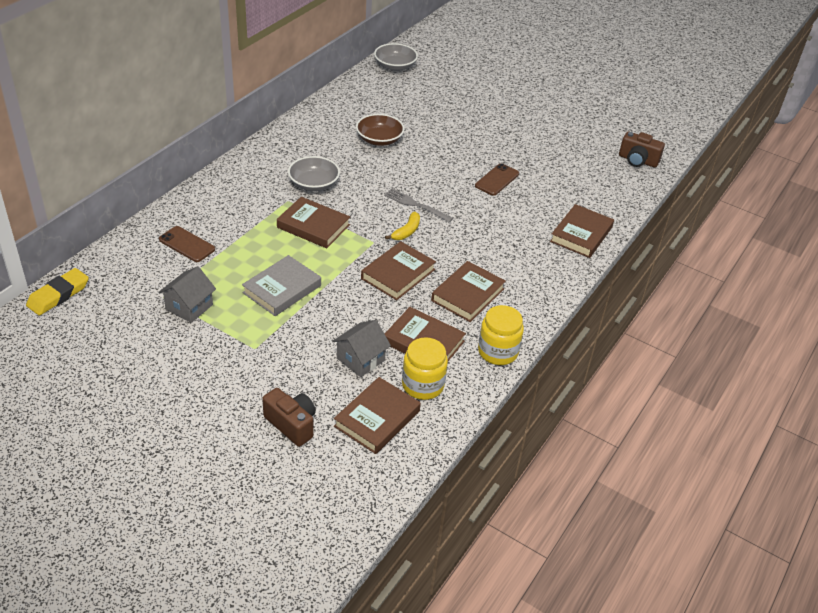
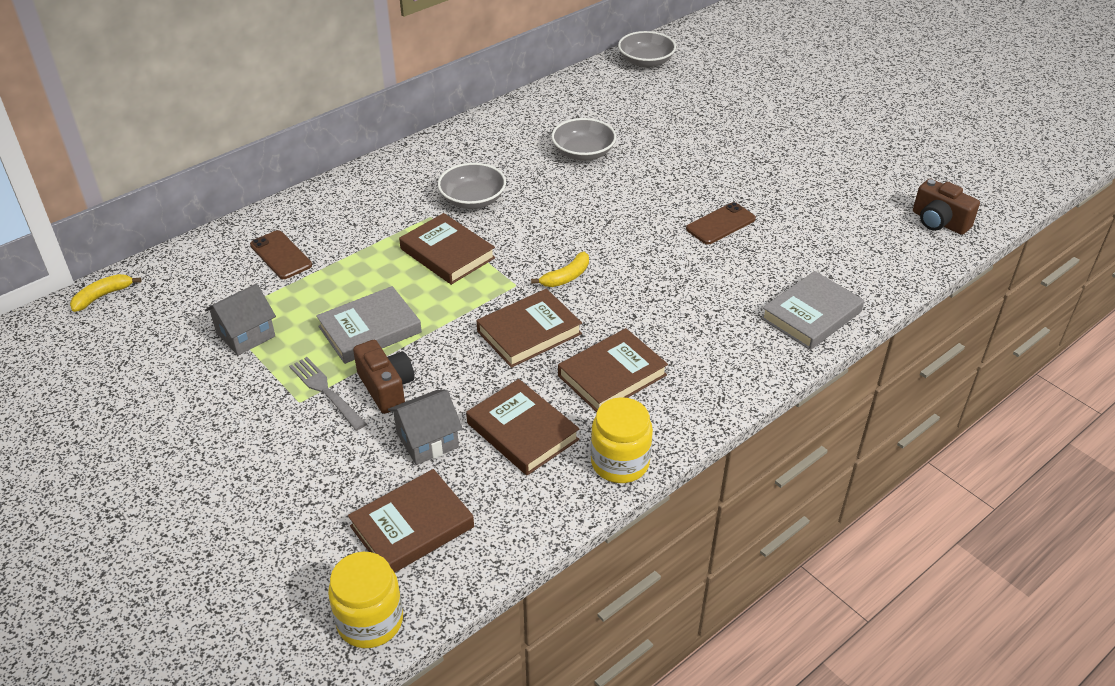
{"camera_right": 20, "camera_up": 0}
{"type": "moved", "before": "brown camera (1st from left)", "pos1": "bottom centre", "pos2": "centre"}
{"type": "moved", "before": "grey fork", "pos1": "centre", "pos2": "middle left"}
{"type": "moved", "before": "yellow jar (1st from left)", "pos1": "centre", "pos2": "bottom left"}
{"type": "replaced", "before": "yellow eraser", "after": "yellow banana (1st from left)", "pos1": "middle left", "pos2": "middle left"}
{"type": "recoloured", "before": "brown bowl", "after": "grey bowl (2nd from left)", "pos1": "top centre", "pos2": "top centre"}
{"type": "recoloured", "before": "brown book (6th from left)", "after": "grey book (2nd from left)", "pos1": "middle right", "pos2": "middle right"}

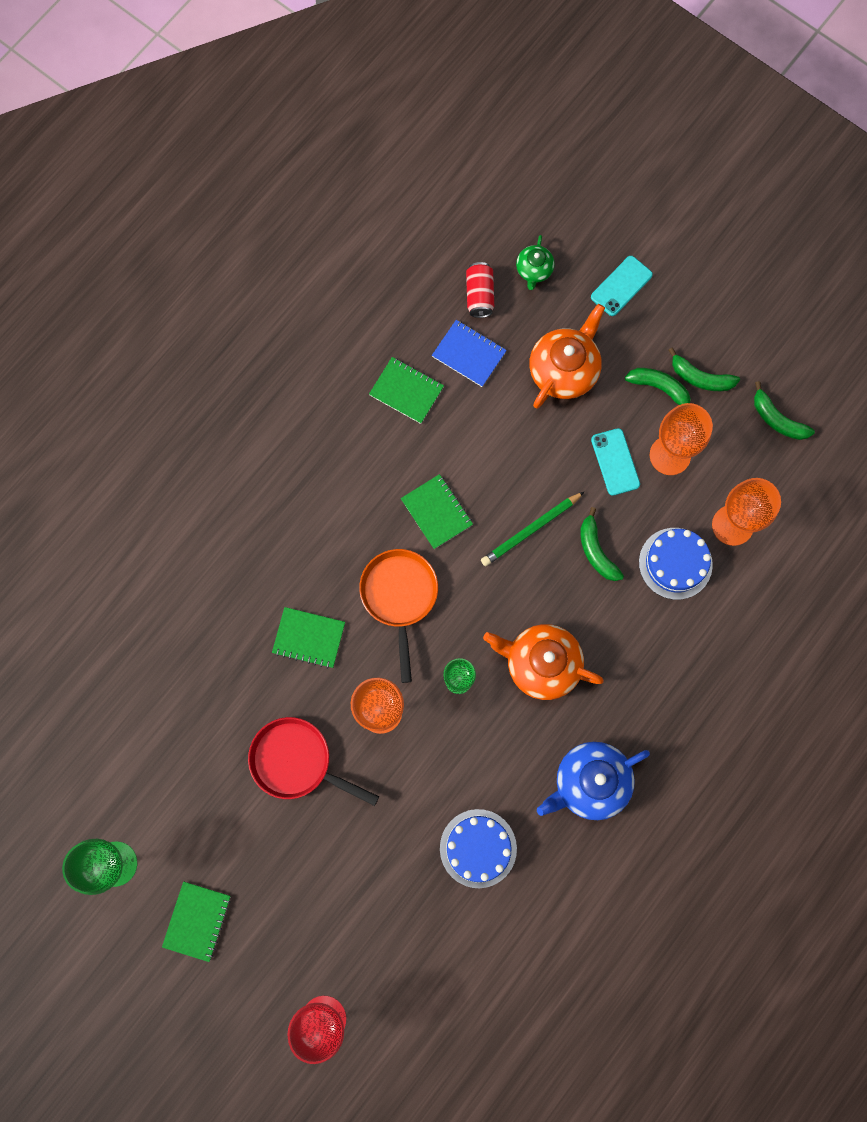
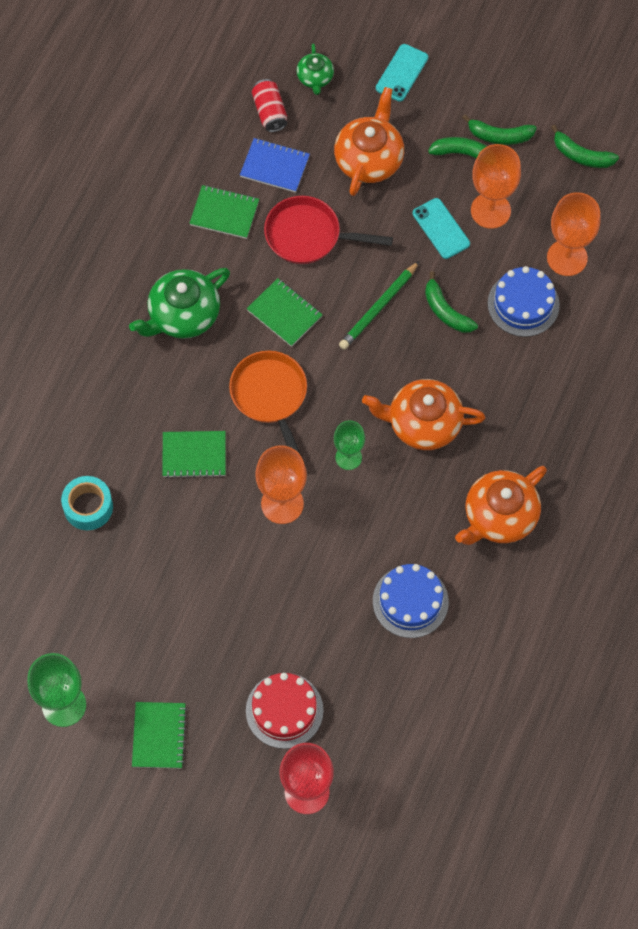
{"camera_right": -15, "camera_up": -10}
{"type": "added", "after": "turquoise tape", "pos2": "middle left"}
{"type": "added", "after": "green teapot (1st from left)", "pos2": "top left"}
{"type": "added", "after": "red cake", "pos2": "bottom centre"}
{"type": "moved", "before": "red pan", "pos1": "bottom centre", "pos2": "top centre"}
{"type": "recoloured", "before": "blue teapot", "after": "orange teapot (3rd from left)", "pos1": "bottom right", "pos2": "middle right"}

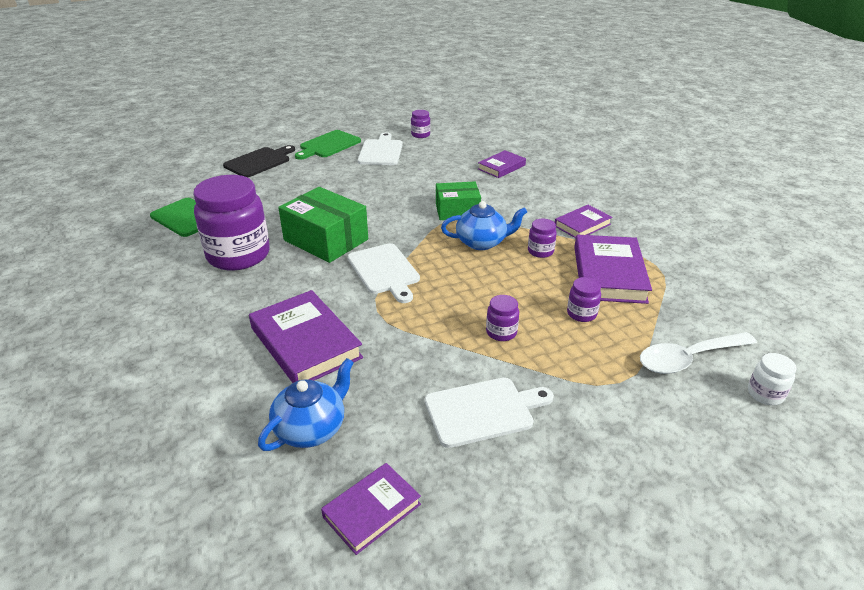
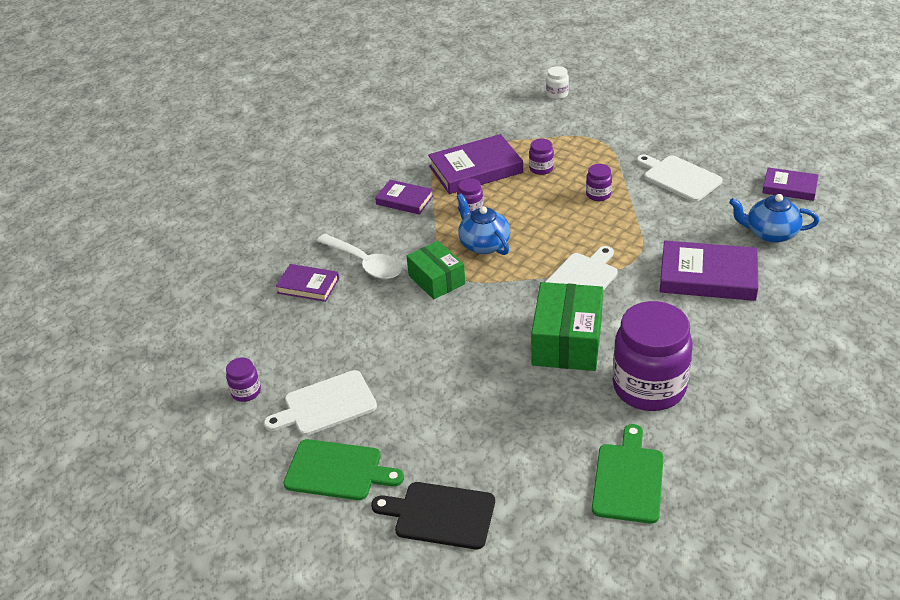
{"camera_right": -115, "camera_up": 5}
{"type": "moved", "before": "white spoon", "pos1": "middle right", "pos2": "centre"}
{"type": "turned", "before": "purple book (1st from left in the first image)", "pos1": "centre", "pos2": "middle right", "turn": 75}

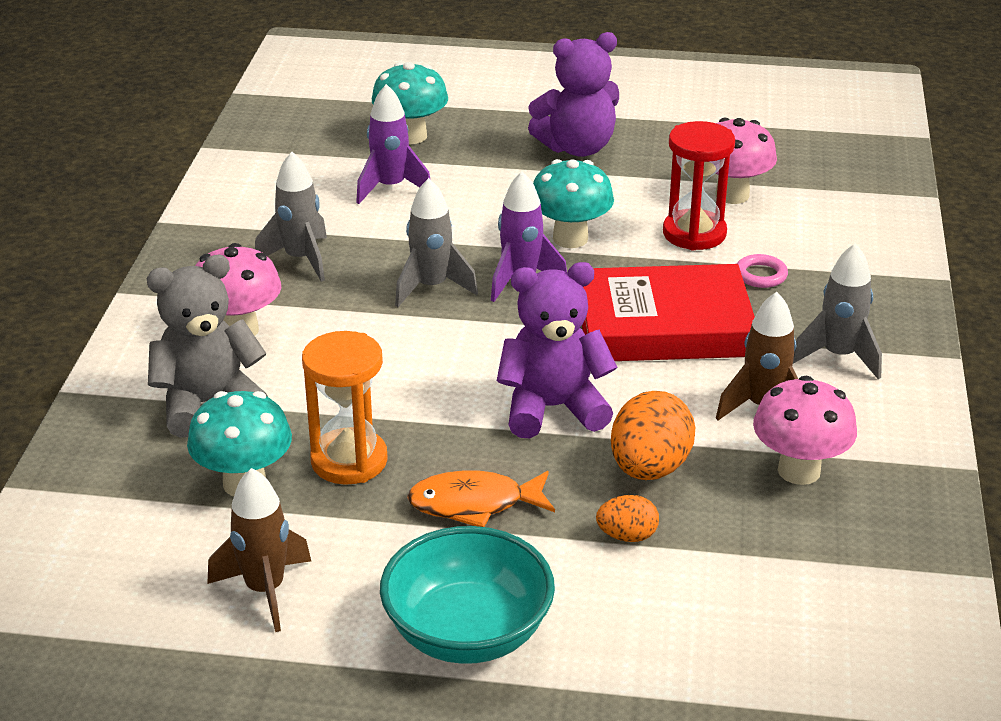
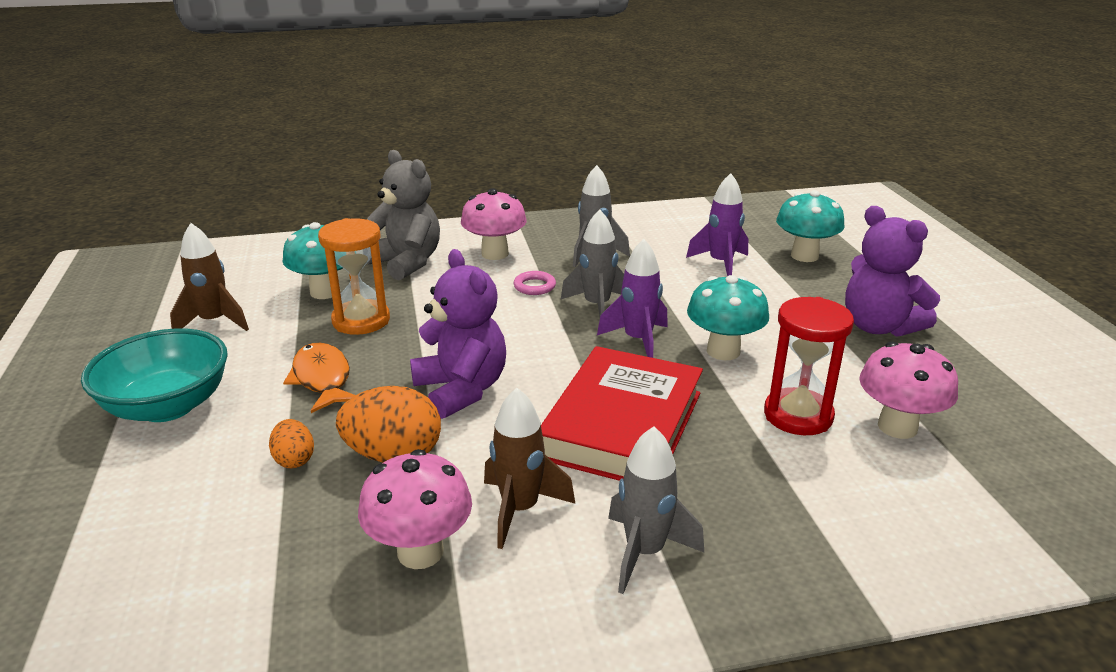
{"camera_right": 70, "camera_up": -5}
{"type": "moved", "before": "pink ring", "pos1": "middle right", "pos2": "centre"}
{"type": "turned", "before": "red book", "pos1": "middle right", "pos2": "centre", "turn": 45}

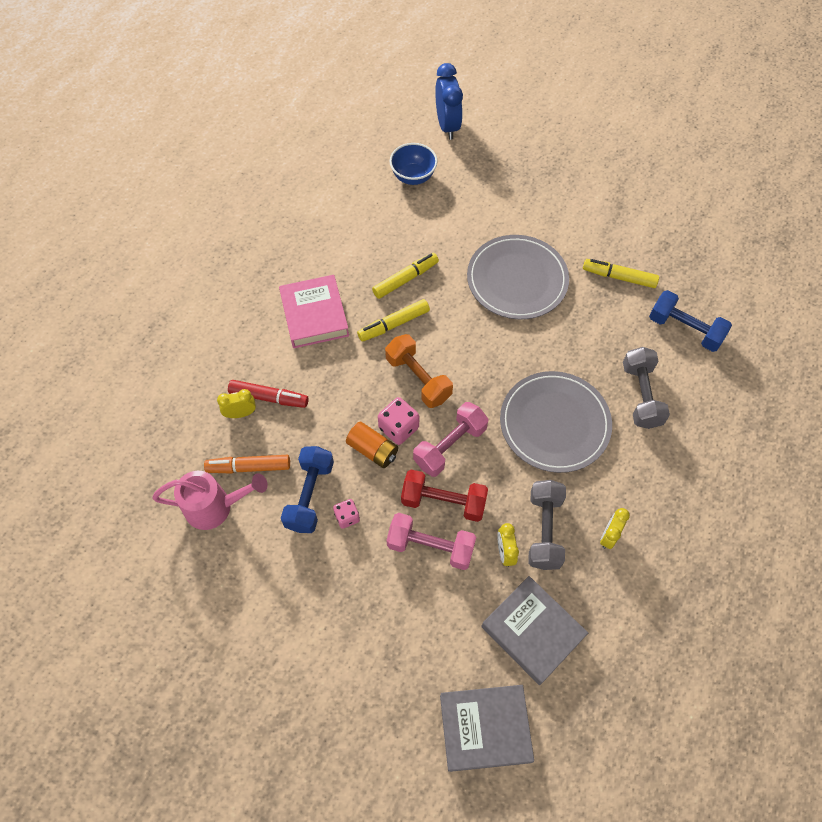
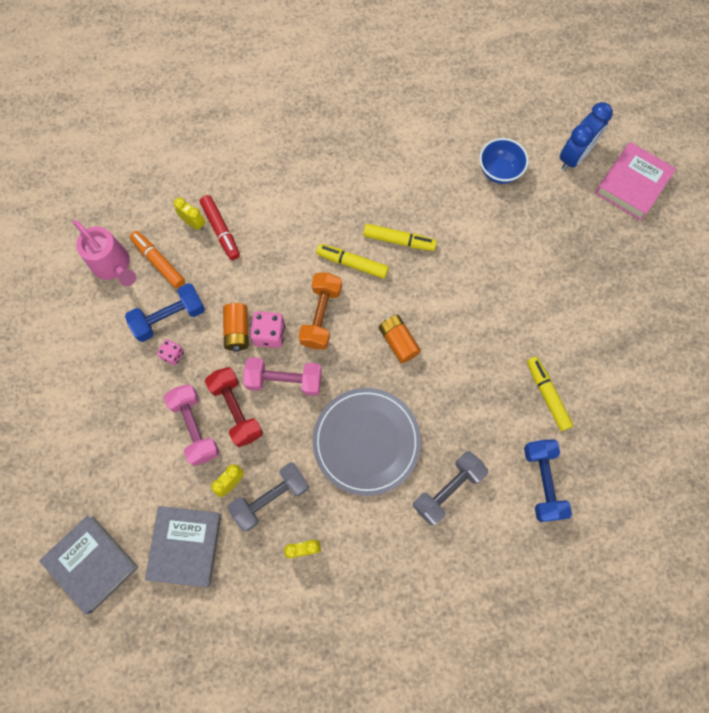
{"camera_right": 50, "camera_up": 10}
{"type": "removed", "before": "grey plate (1st from left)", "pos1": "centre"}
{"type": "added", "after": "orange battery (2nd from left)", "pos2": "centre"}
{"type": "moved", "before": "pink book", "pos1": "centre", "pos2": "top right"}

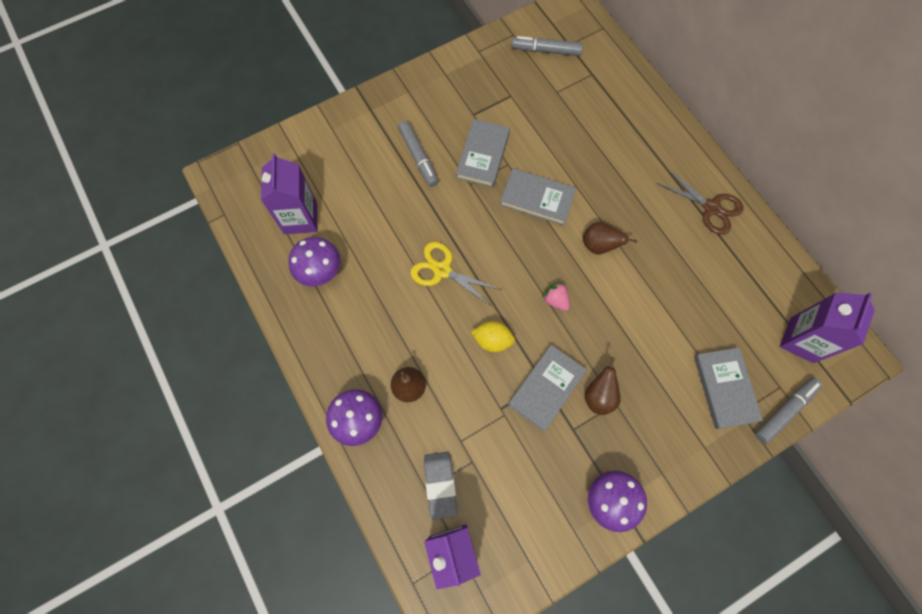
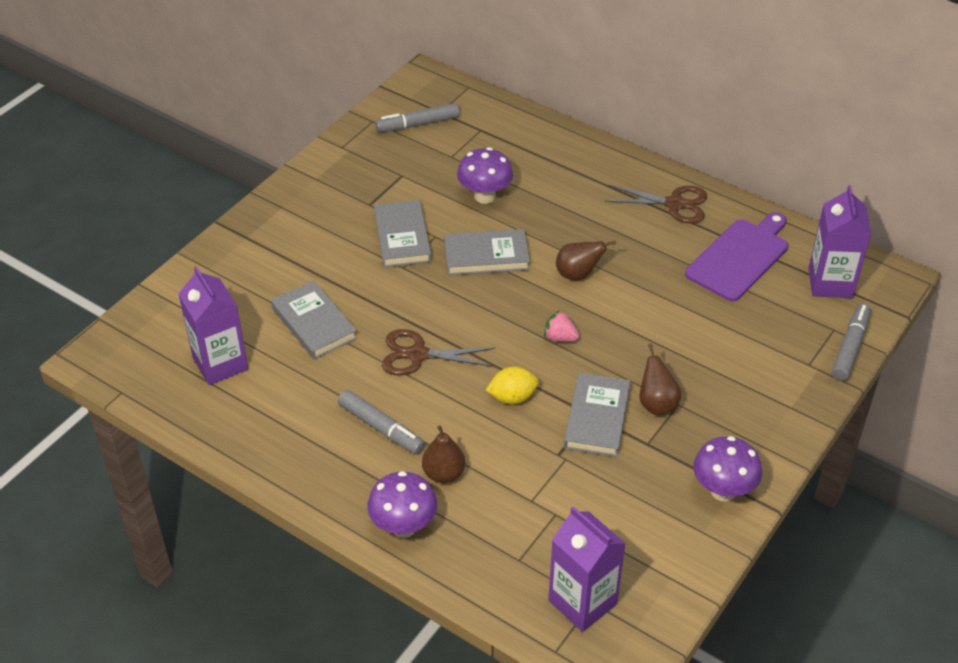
{"camera_right": -25, "camera_up": -25}
{"type": "removed", "before": "grey eraser", "pos1": "bottom centre"}
{"type": "added", "after": "purple cutting board", "pos2": "middle right"}
{"type": "moved", "before": "purple mushroom (1st from left in the first image)", "after": "purple mushroom (2nd from left)", "pos1": "centre", "pos2": "top centre"}
{"type": "moved", "before": "grey marker (1st from left)", "pos1": "top centre", "pos2": "centre"}
{"type": "moved", "before": "grey book (4th from left in the first image)", "after": "grey book (1st from left)", "pos1": "middle right", "pos2": "middle left"}
{"type": "recoloured", "before": "yellow scissors", "after": "brown scissors (1st from left)", "pos1": "centre", "pos2": "centre"}

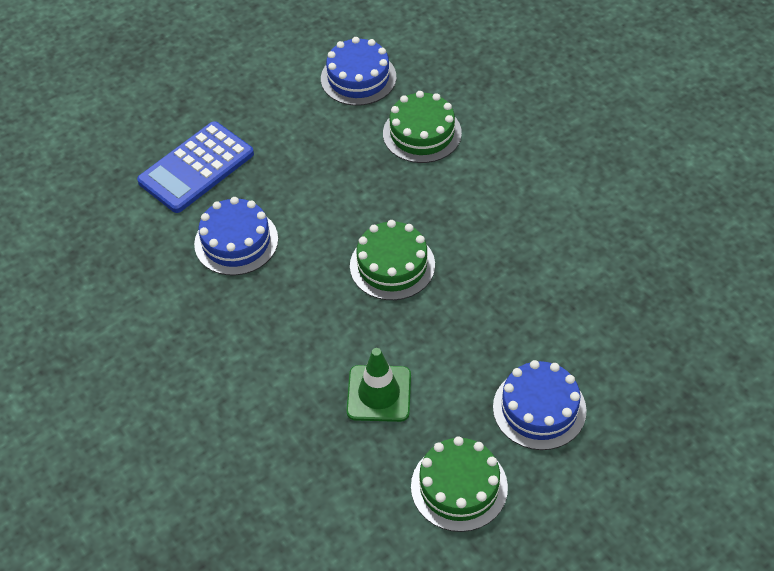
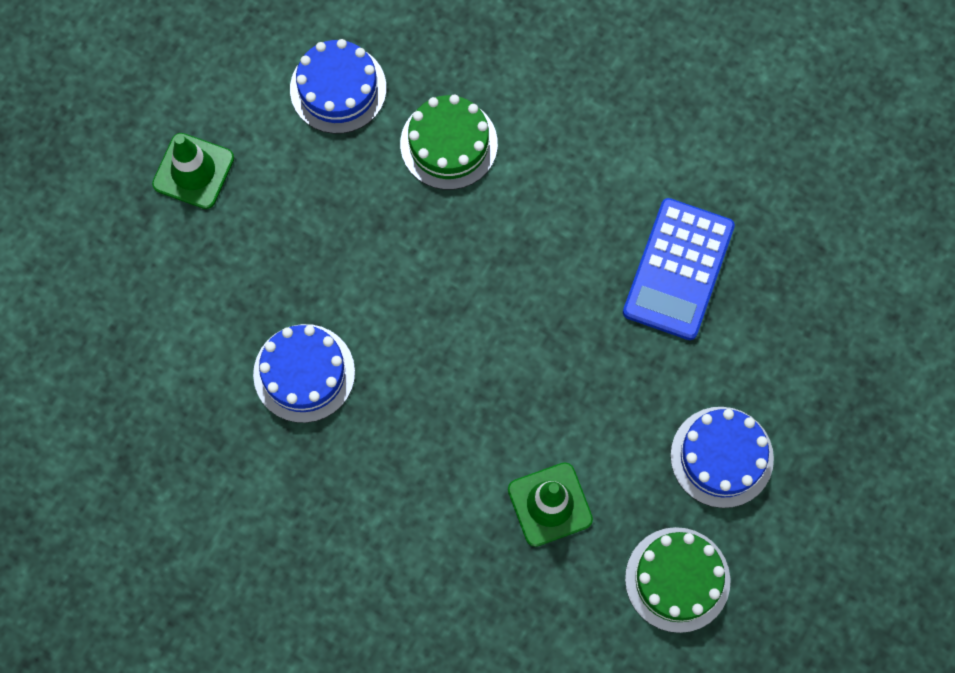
{"camera_right": -25, "camera_up": 20}
{"type": "removed", "before": "green cake (1st from left)", "pos1": "centre"}
{"type": "added", "after": "green traffic cone (1st from left)", "pos2": "top left"}
{"type": "moved", "before": "blue calculator", "pos1": "top left", "pos2": "middle right"}

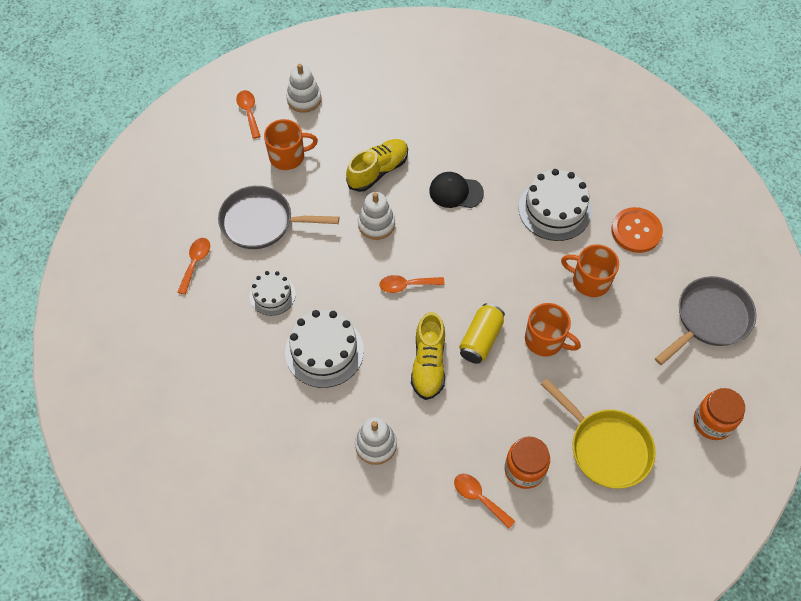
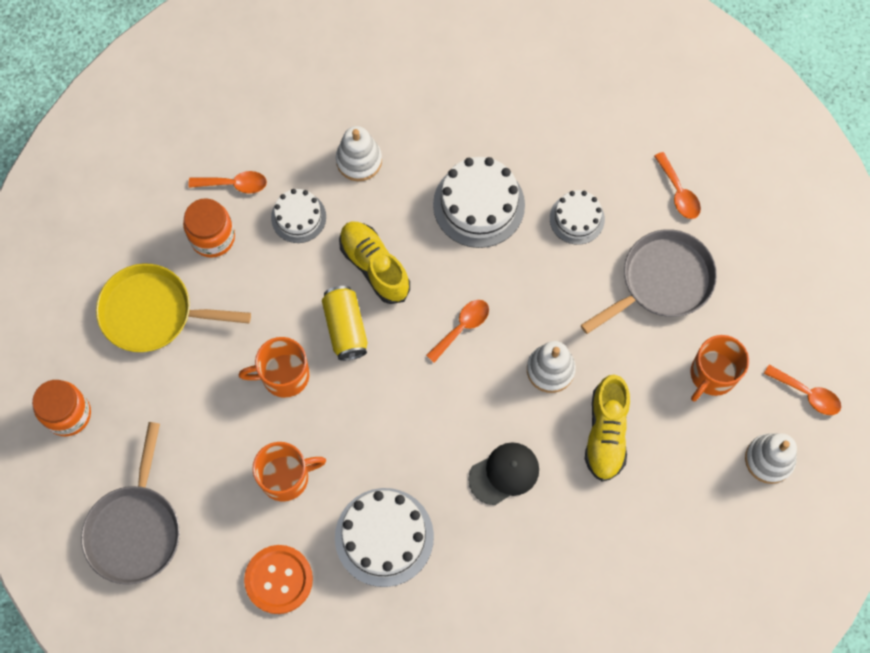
{"camera_right": 140, "camera_up": 10}
{"type": "added", "after": "white cake (1st from left)", "pos2": "top centre"}

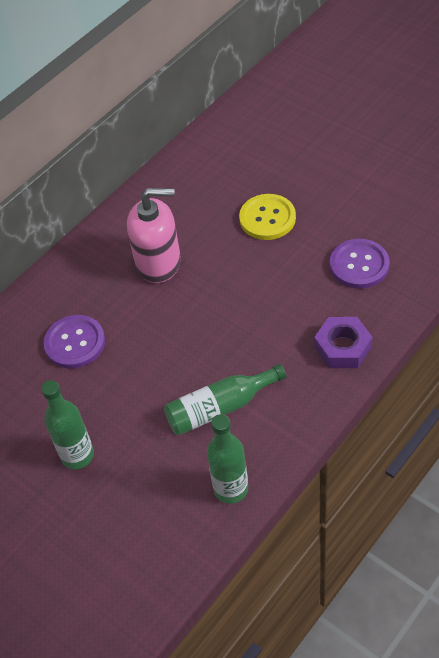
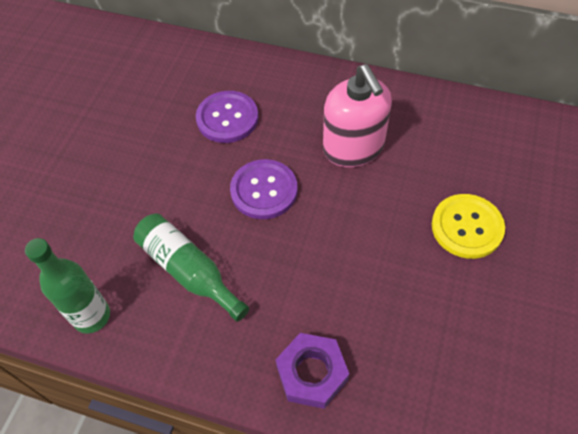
{"camera_right": 65, "camera_up": 5}
{"type": "removed", "before": "green bottle (1st from left)", "pos1": "middle left"}
{"type": "moved", "before": "purple button (2nd from left)", "pos1": "middle right", "pos2": "centre"}

